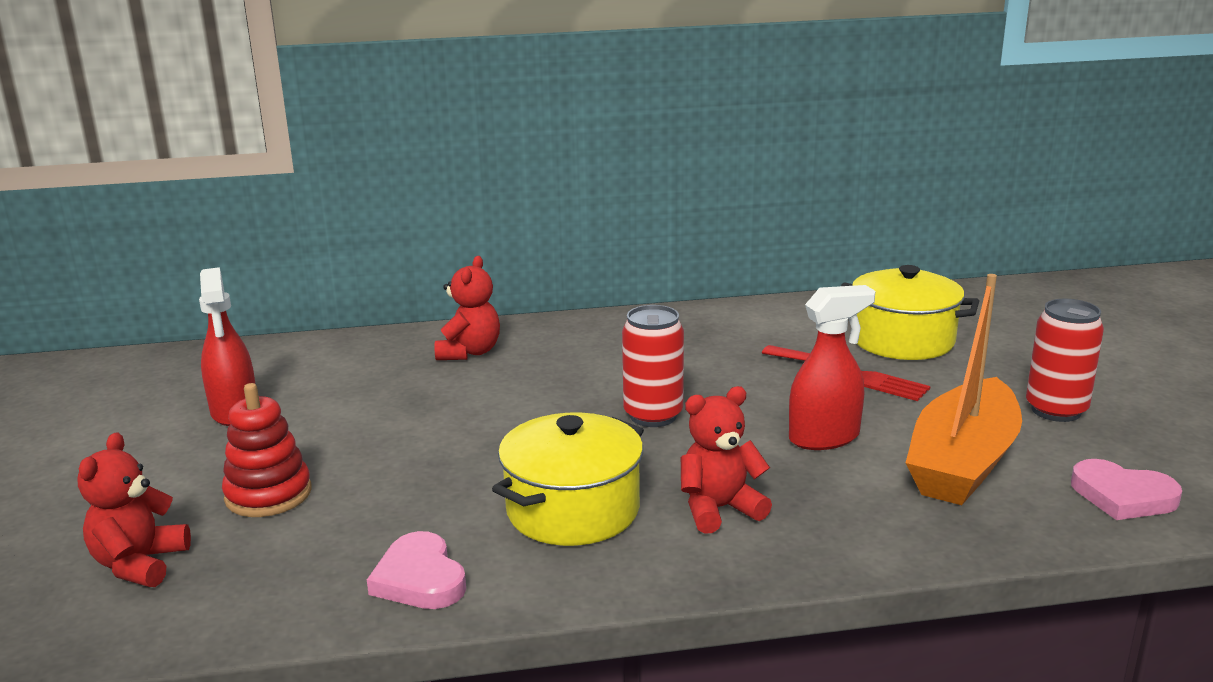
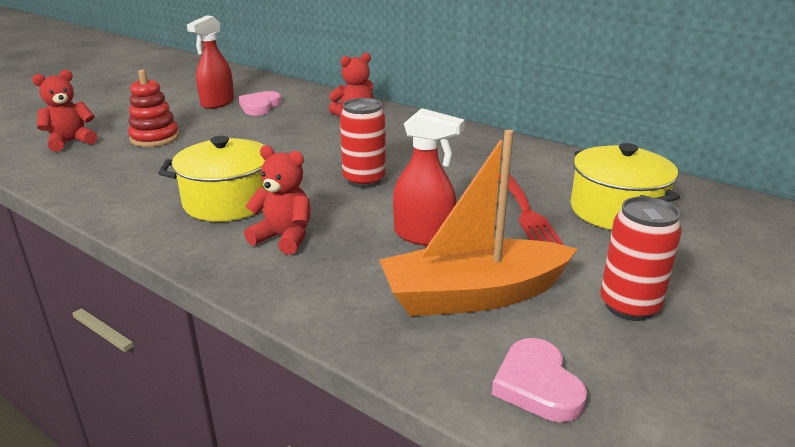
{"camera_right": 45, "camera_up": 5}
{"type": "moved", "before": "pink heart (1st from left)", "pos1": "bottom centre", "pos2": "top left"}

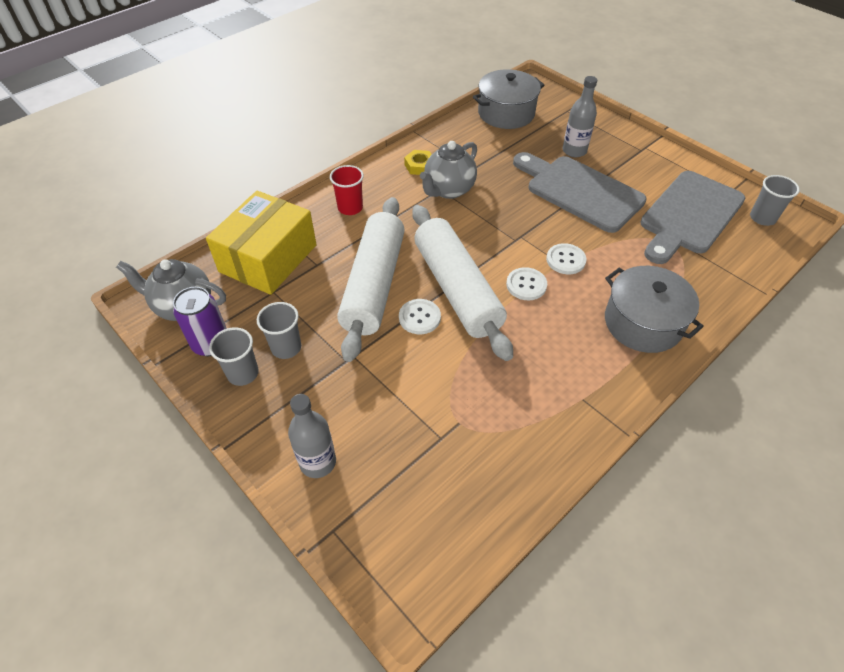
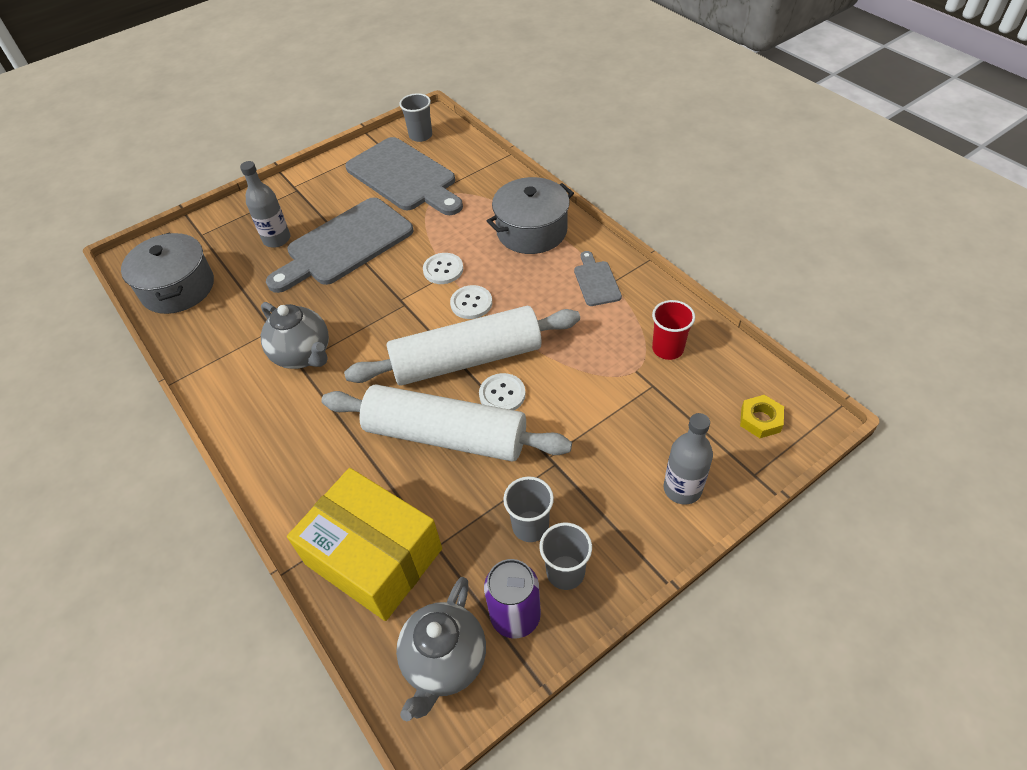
{"camera_right": -80, "camera_up": 0}
{"type": "added", "after": "grey cutting board (3rd from left)", "pos2": "centre"}
{"type": "moved", "before": "red cup", "pos1": "top centre", "pos2": "centre"}
{"type": "moved", "before": "yellow nut", "pos1": "top centre", "pos2": "middle right"}

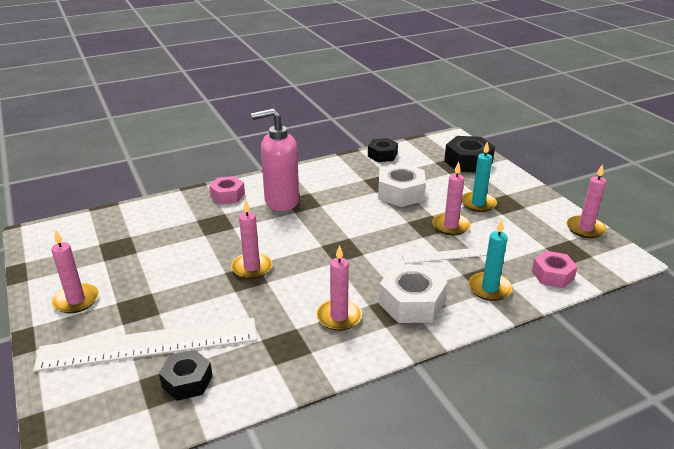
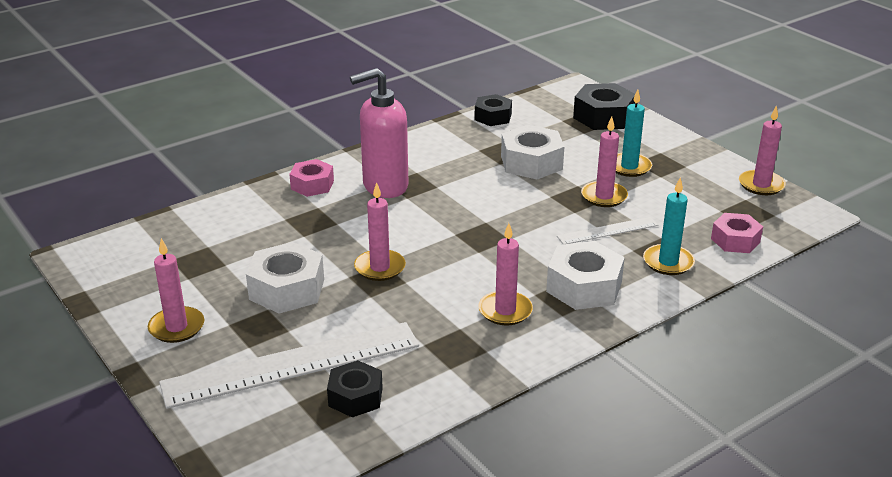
{"camera_right": -10, "camera_up": 0}
{"type": "added", "after": "white nut (1st from left)", "pos2": "middle left"}

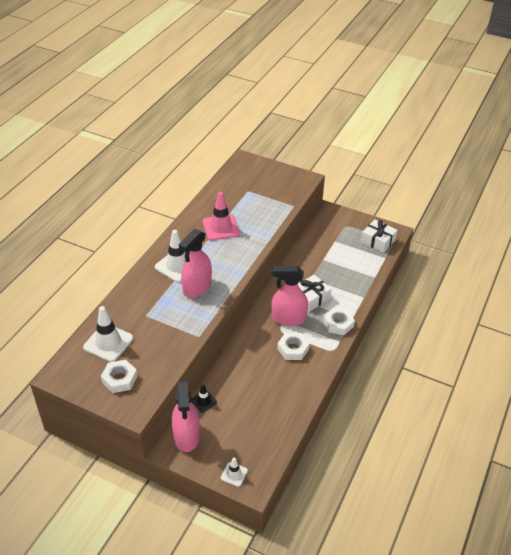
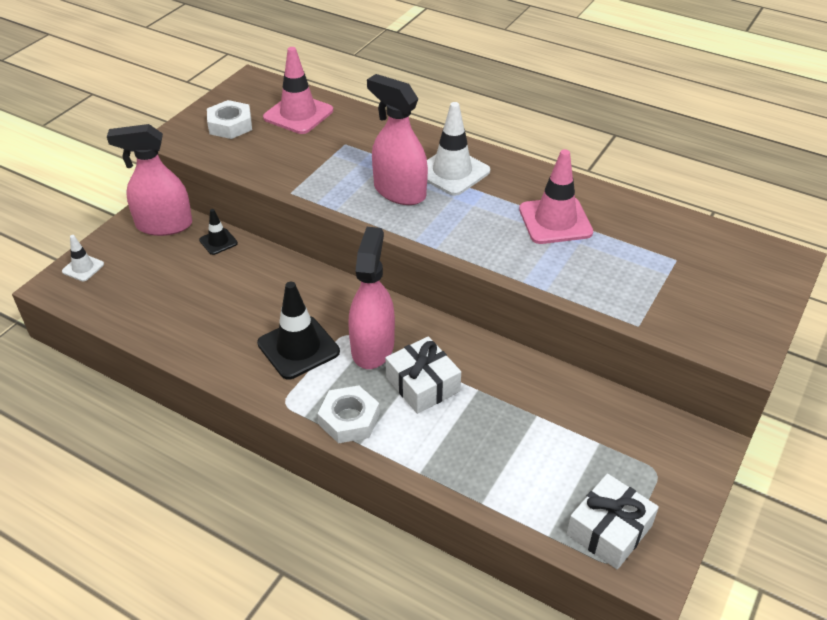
{"camera_right": 95, "camera_up": 0}
{"type": "replaced", "before": "white nut (2nd from left)", "after": "black traffic cone (2nd from left)", "pos1": "centre", "pos2": "centre"}
{"type": "recoloured", "before": "white traffic cone (1st from left)", "after": "pink traffic cone (1st from left)", "pos1": "middle left", "pos2": "top centre"}

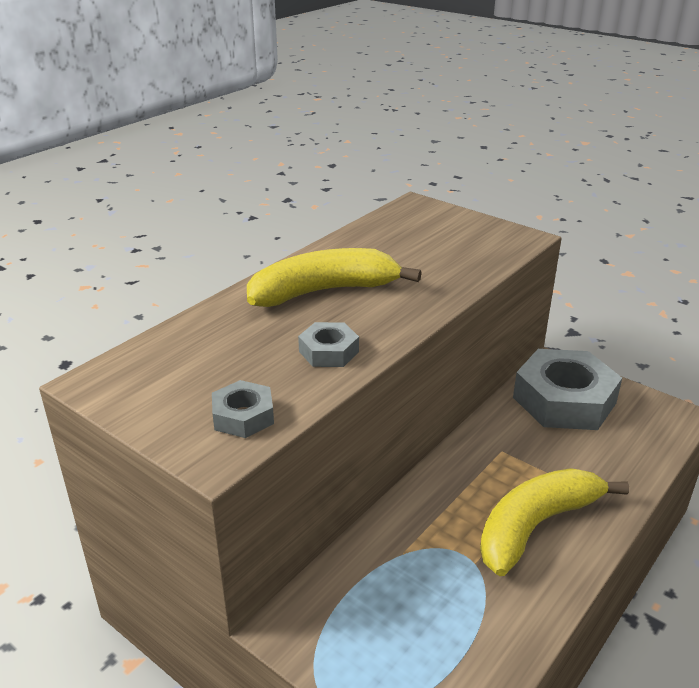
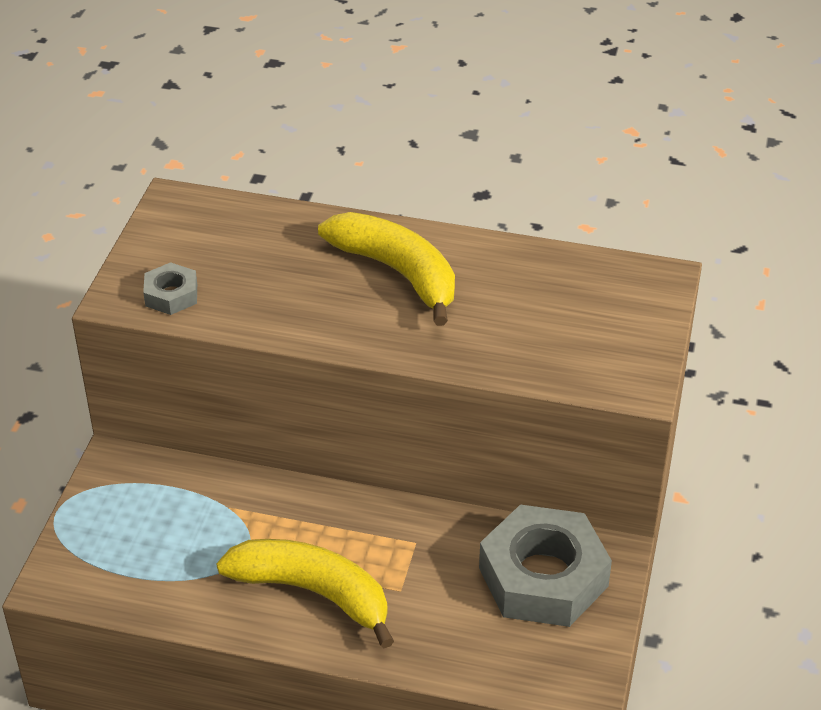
{"camera_right": 65, "camera_up": 10}
{"type": "removed", "before": "grey nut (2nd from left)", "pos1": "centre"}

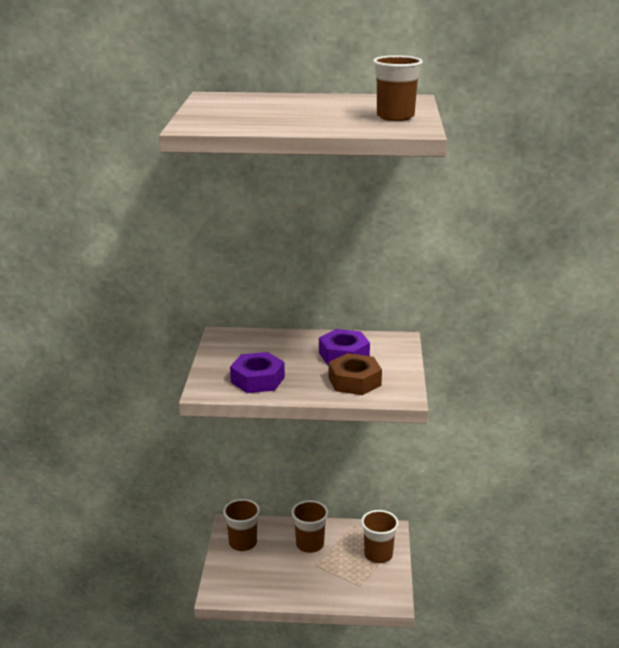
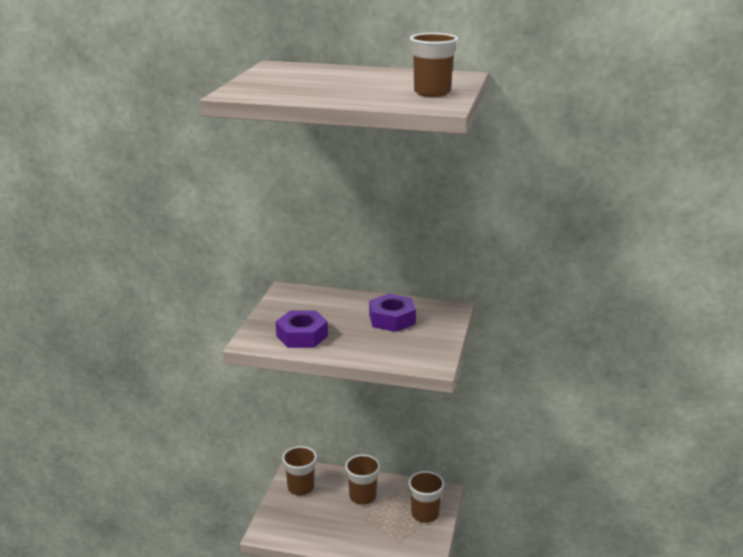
{"camera_right": 10, "camera_up": 0}
{"type": "removed", "before": "brown nut", "pos1": "centre"}

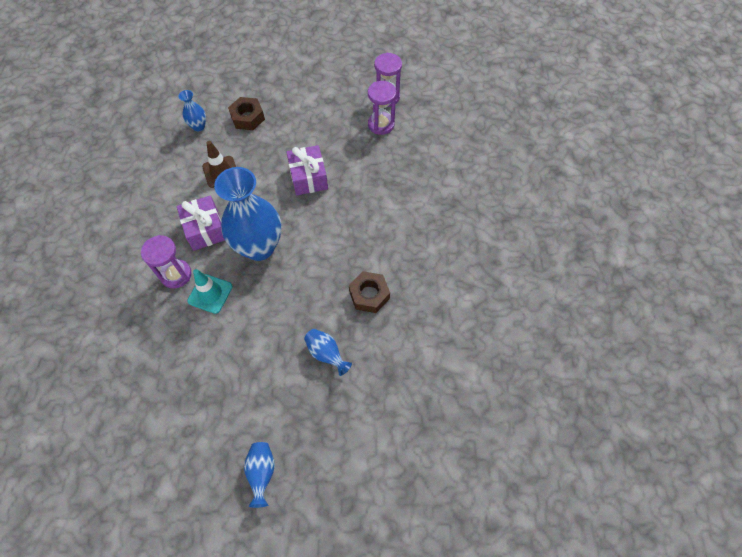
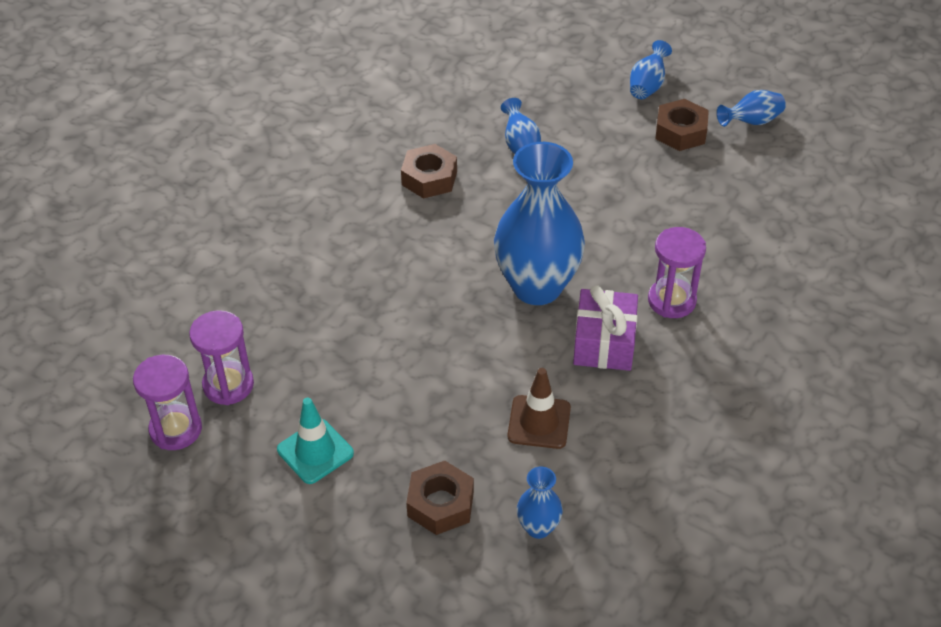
{"camera_right": -150, "camera_up": -15}
{"type": "removed", "before": "purple gift (2nd from left)", "pos1": "top centre"}
{"type": "added", "after": "brown nut (3rd from left)", "pos2": "top right"}
{"type": "added", "after": "blue vase (5th from left)", "pos2": "top right"}
{"type": "moved", "before": "turquoise traffic cone", "pos1": "middle left", "pos2": "bottom centre"}

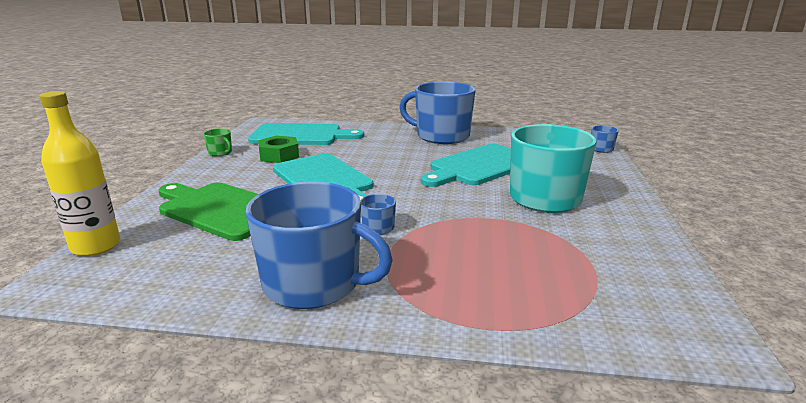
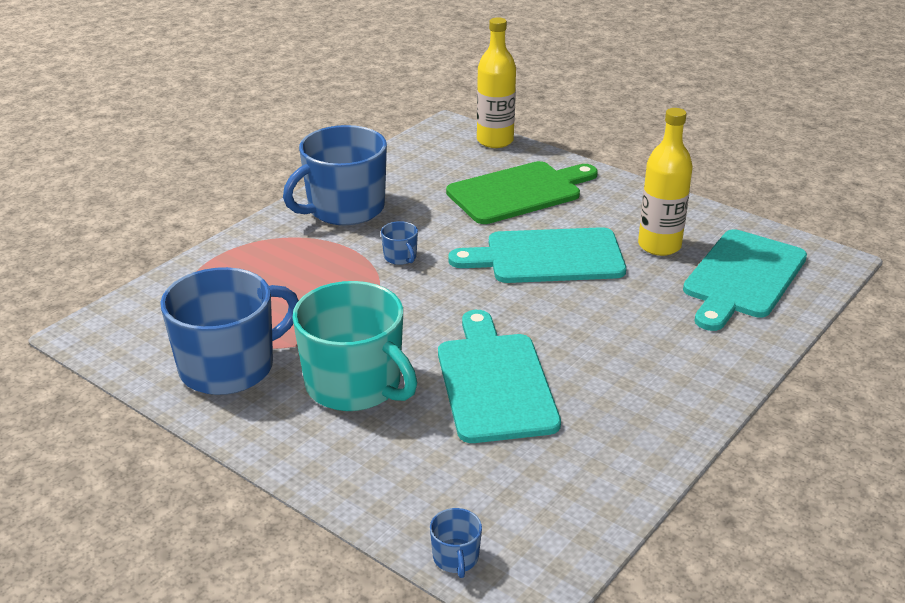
{"camera_right": 120, "camera_up": 10}
{"type": "removed", "before": "green mug", "pos1": "middle left"}
{"type": "moved", "before": "blue mug (3rd from left in the first image)", "after": "blue mug (1st from left)", "pos1": "top centre", "pos2": "middle left"}
{"type": "replaced", "before": "green nut", "after": "yellow bottle (2nd from left)", "pos1": "centre", "pos2": "top right"}

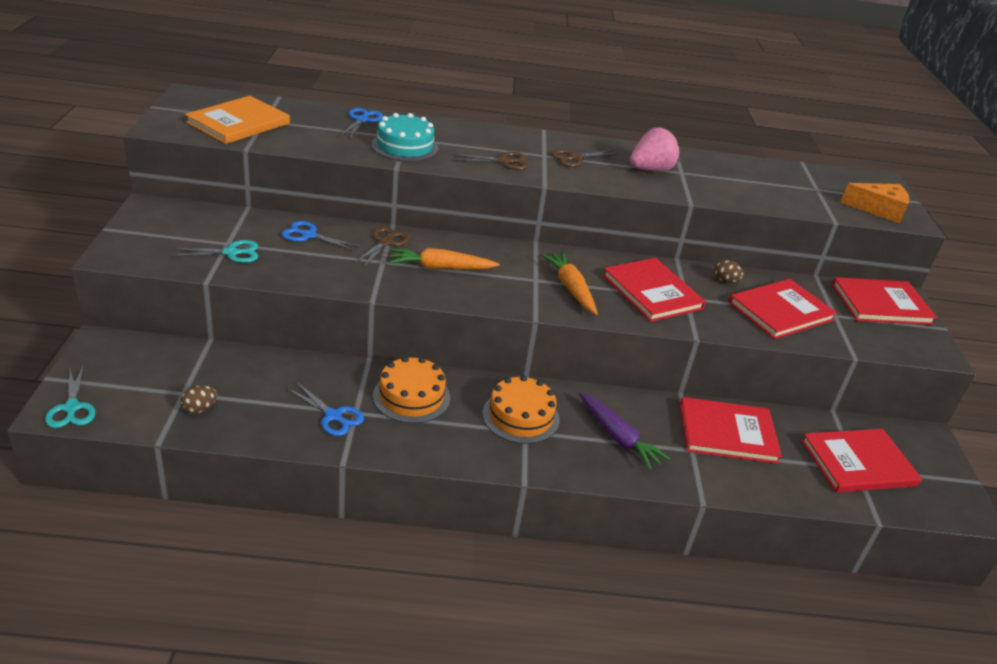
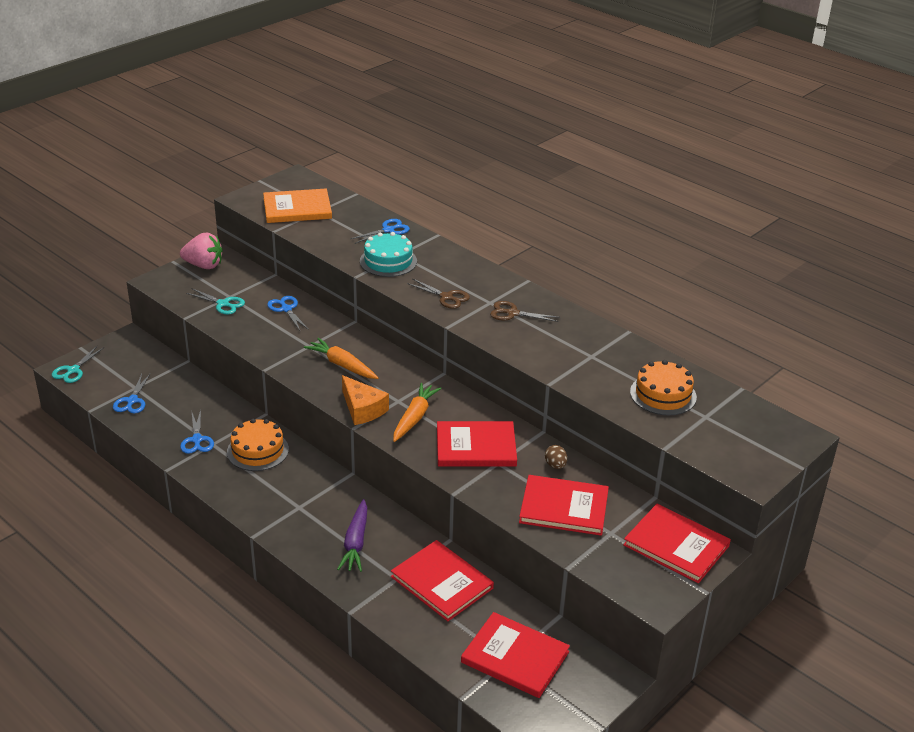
{"camera_right": 45, "camera_up": 0}
{"type": "removed", "before": "brown scissors (1st from left)", "pos1": "centre"}
{"type": "moved", "before": "orange cake (2nd from left)", "pos1": "centre", "pos2": "middle right"}
{"type": "moved", "before": "pink strawberry", "pos1": "top centre", "pos2": "middle left"}
{"type": "moved", "before": "orange cheese", "pos1": "top right", "pos2": "centre"}
{"type": "replaced", "before": "brown egg (1st from left)", "after": "blue scissors (1st from left)", "pos1": "middle left", "pos2": "middle left"}
{"type": "turned", "before": "red book (1st from left in the first image)", "pos1": "centre", "pos2": "centre", "turn": 75}

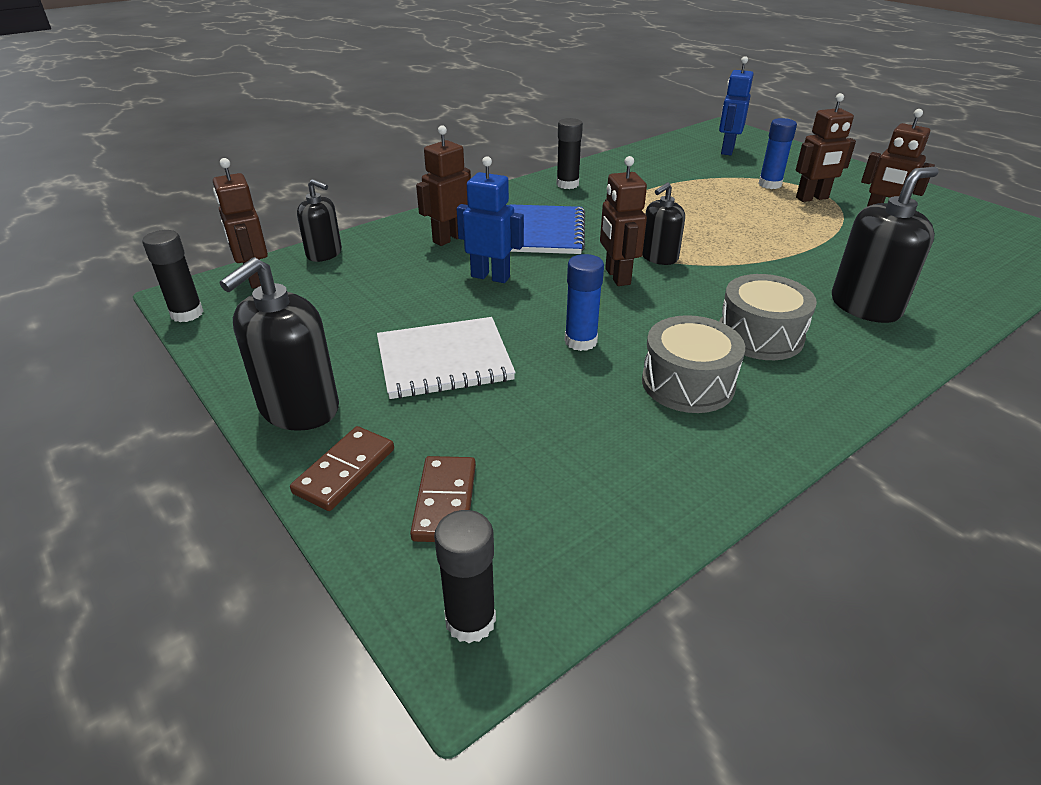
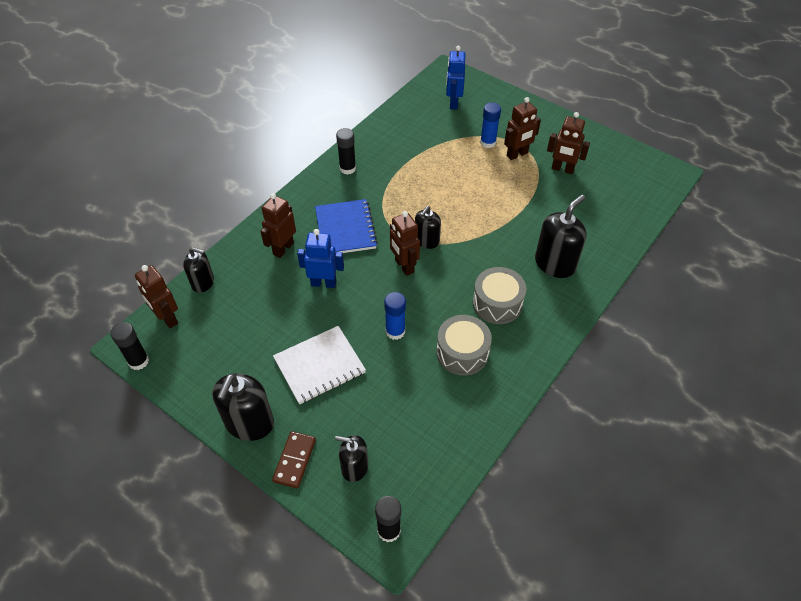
{"camera_right": -15, "camera_up": 15}
{"type": "replaced", "before": "brown domino (2nd from left)", "after": "black soap dispenser (3rd from left)", "pos1": "centre", "pos2": "bottom centre"}

